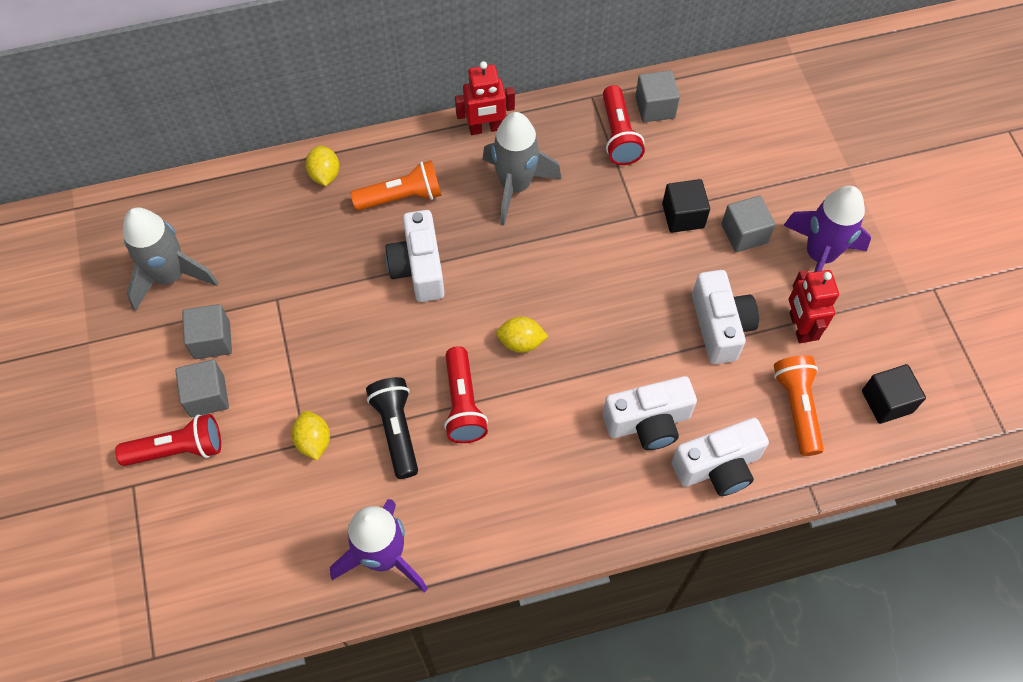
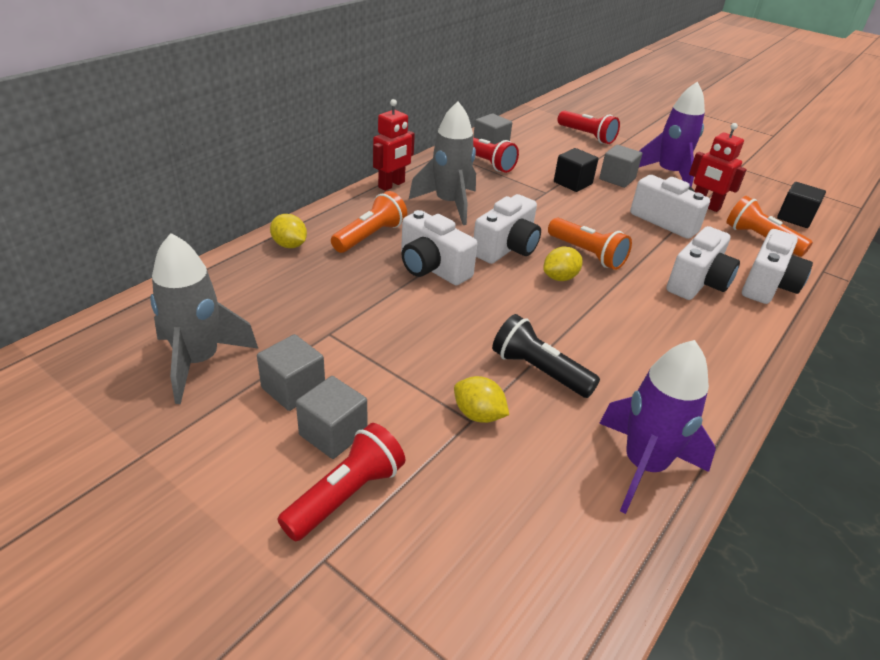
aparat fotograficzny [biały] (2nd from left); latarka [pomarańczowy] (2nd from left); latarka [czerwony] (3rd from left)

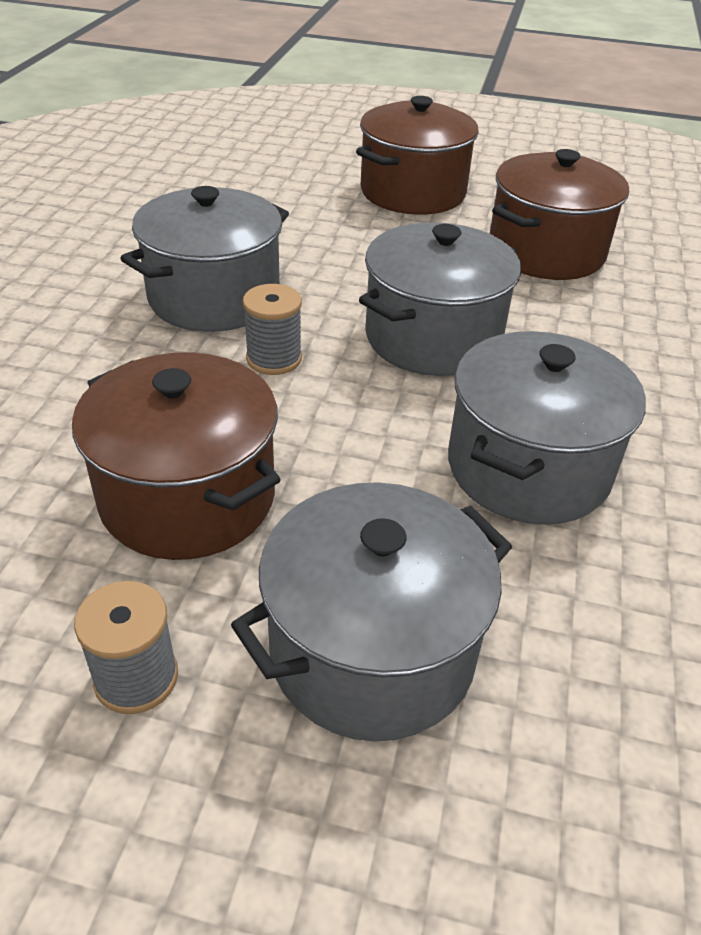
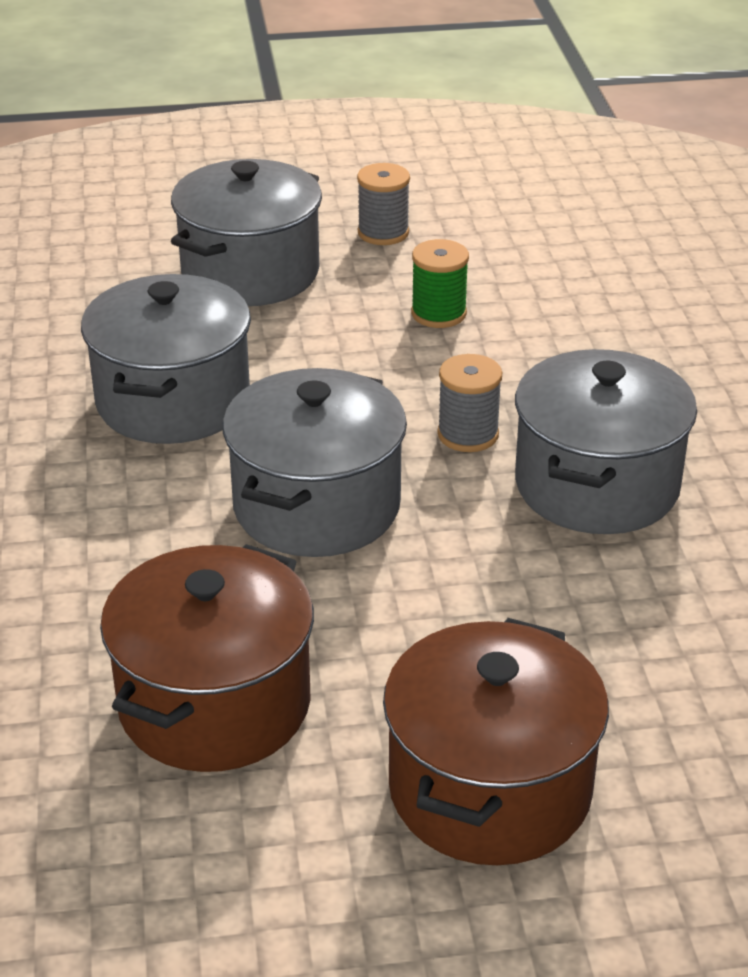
szpulka [zielony]

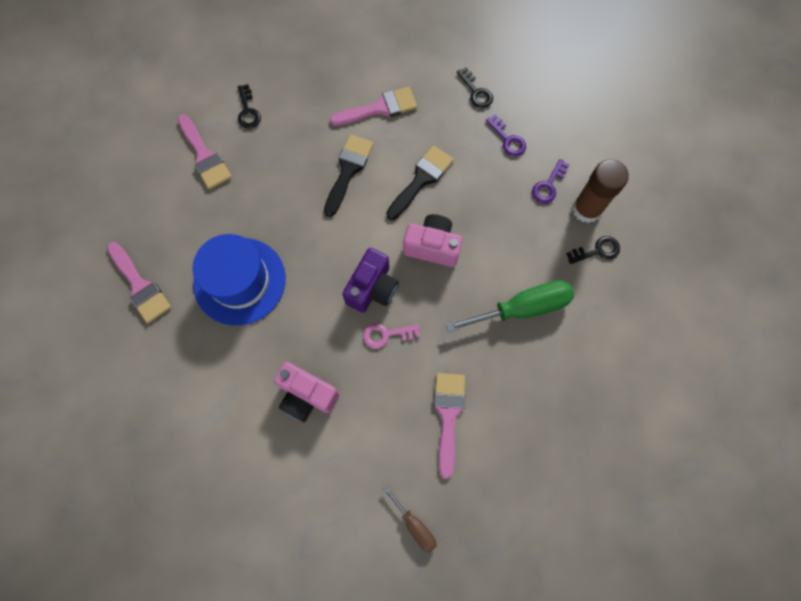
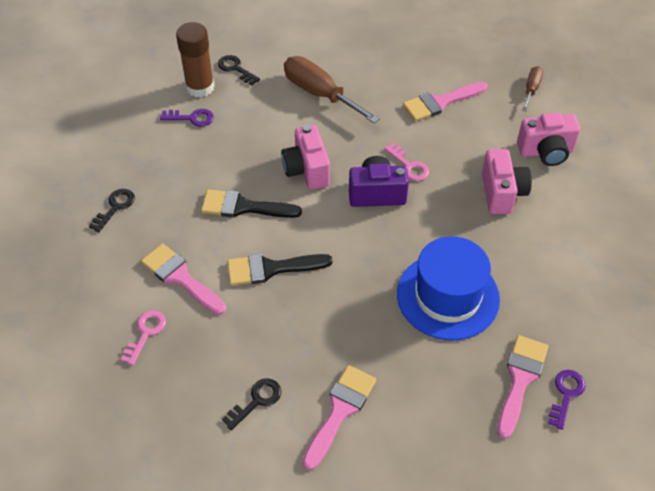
klucz [różowy] (1st from left); śrubokręt [brązowy] (1st from left); aparat fotograficzny [różowy] (3rd from left); klucz [fioletowy] (2nd from left)

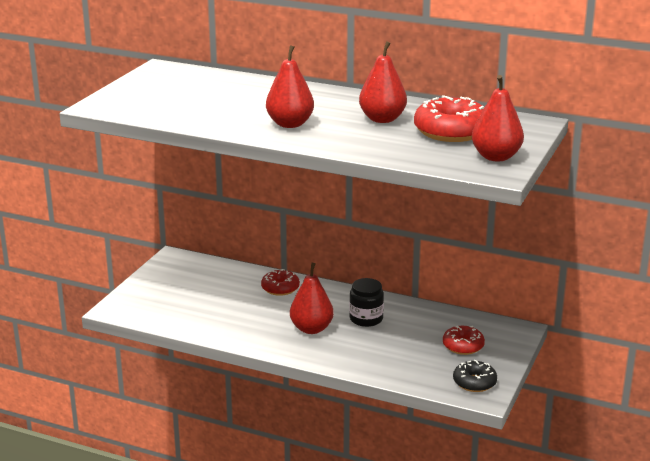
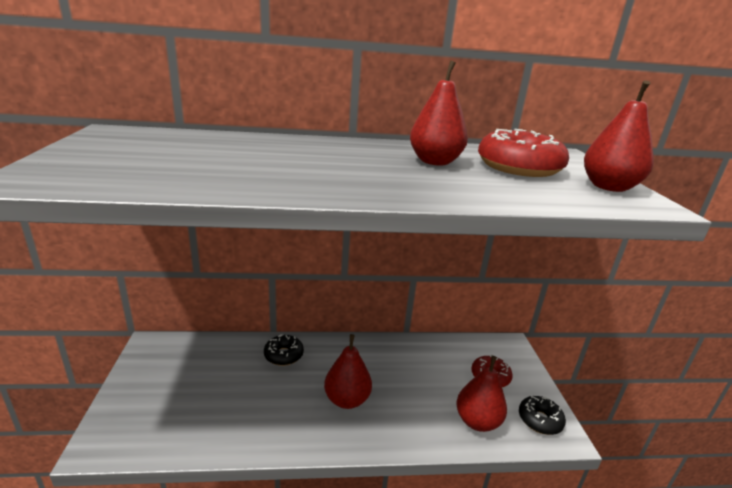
donut [czarny] (1st from left); gruszka [czerwony] (3rd from left); słoik [czarny]

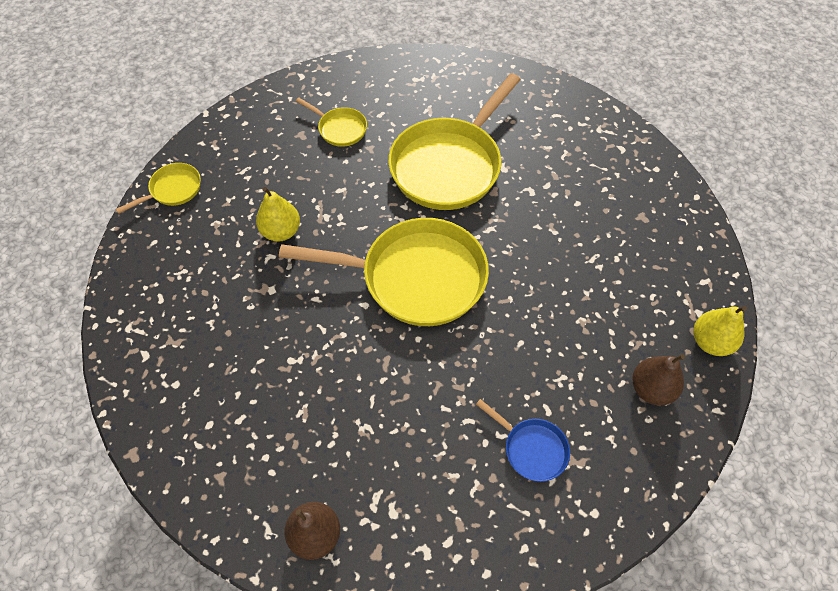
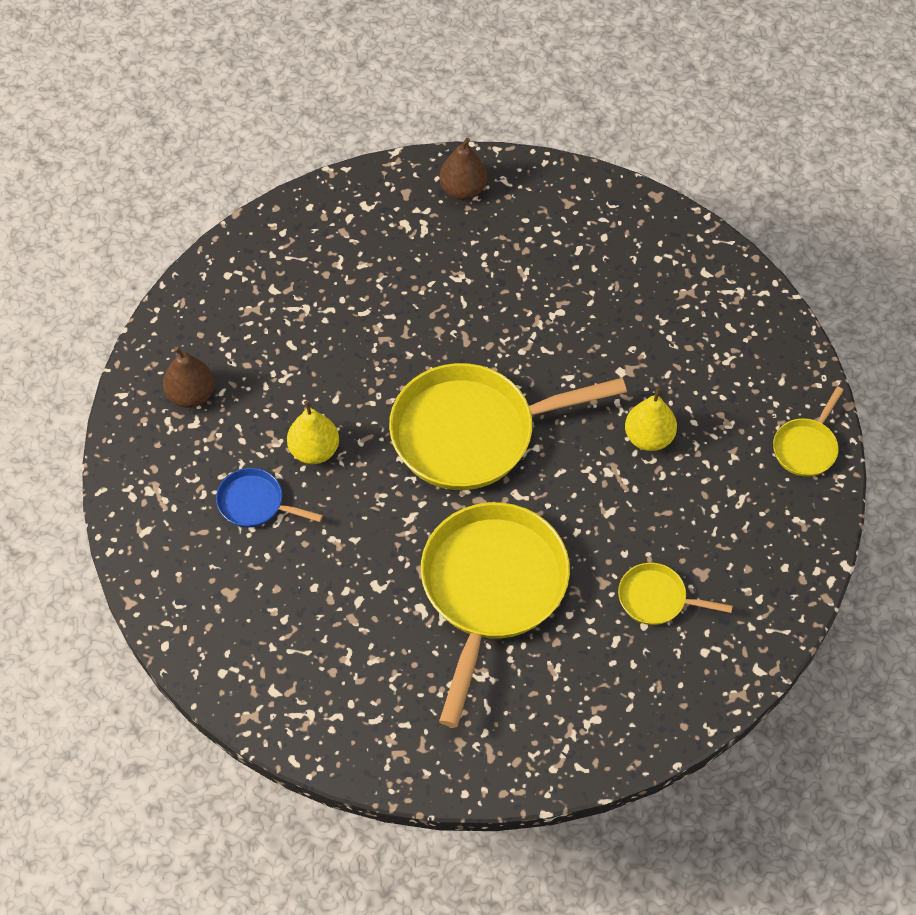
patelnia [niebieski]; gruszka [żółty] (1st from left)

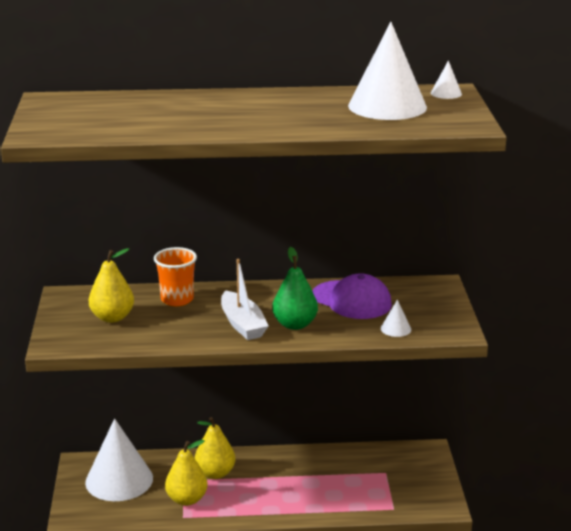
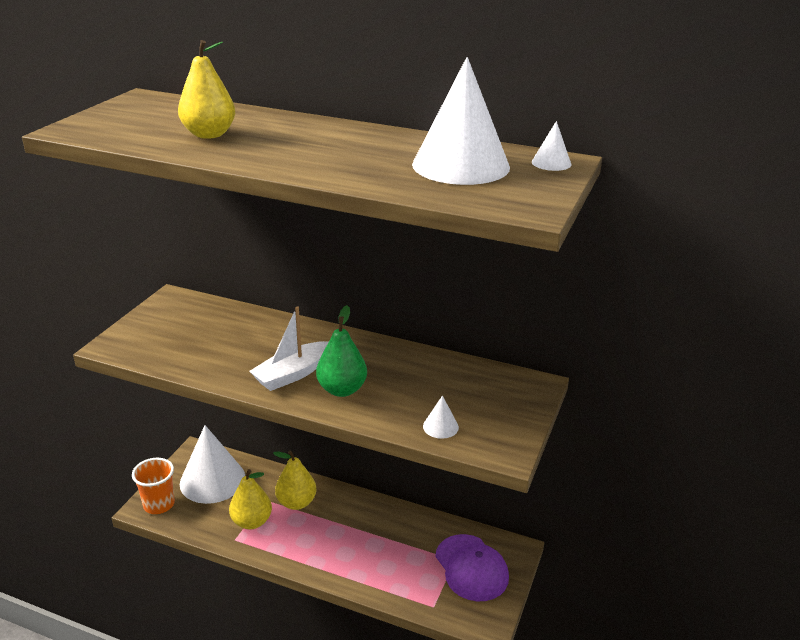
szklanka [pomarańczowy]; gruszka [żółty] (1st from left); łódka [biały]; czapka [fioletowy]

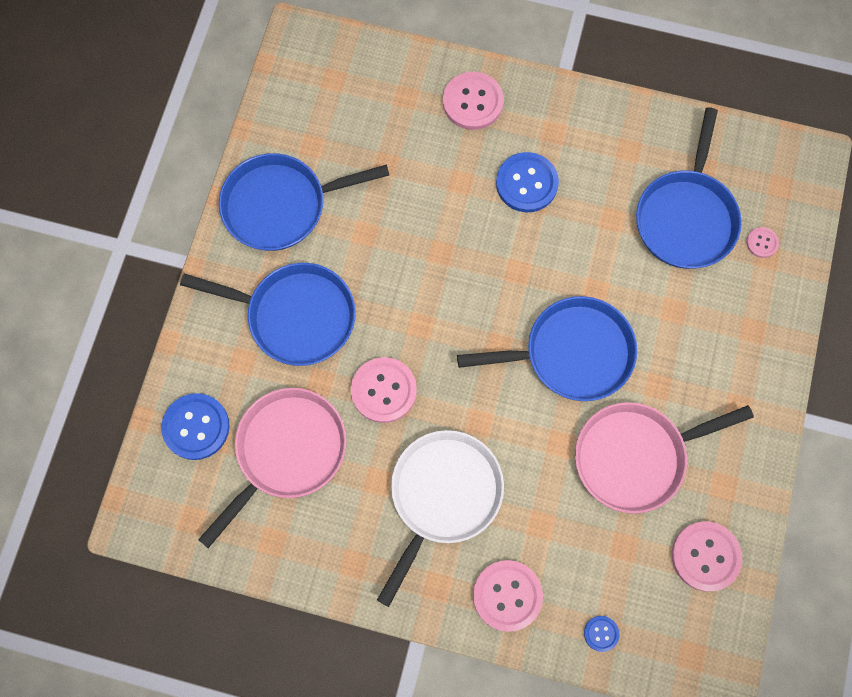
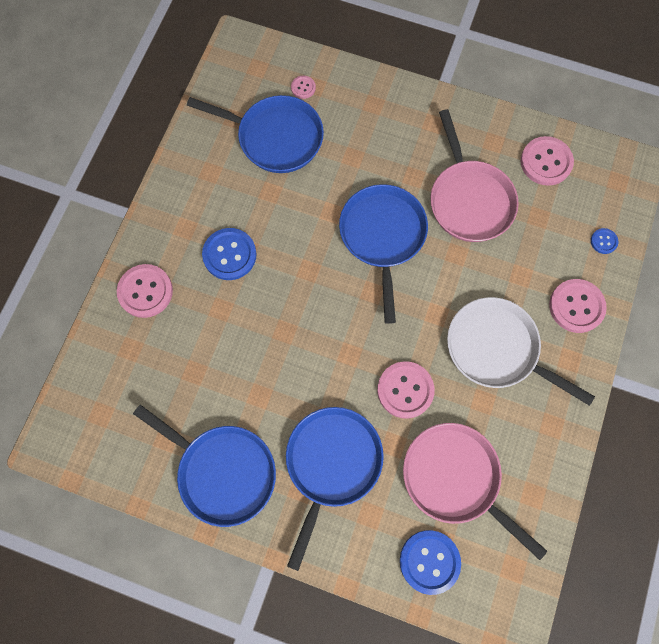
patelnia [niebieski] (1st from left)

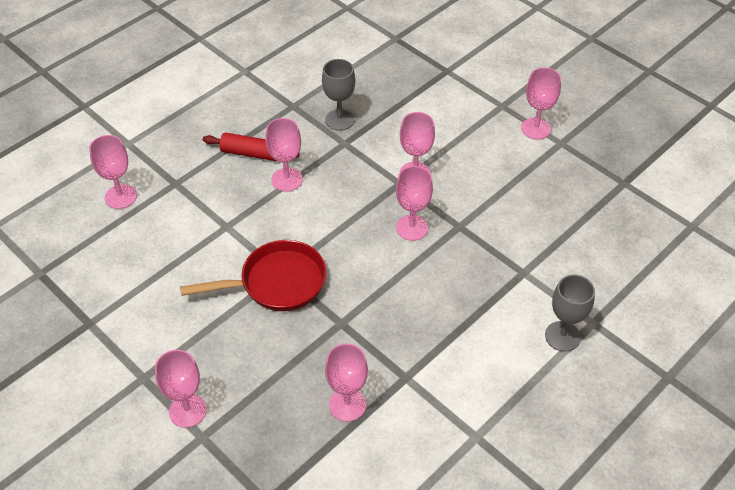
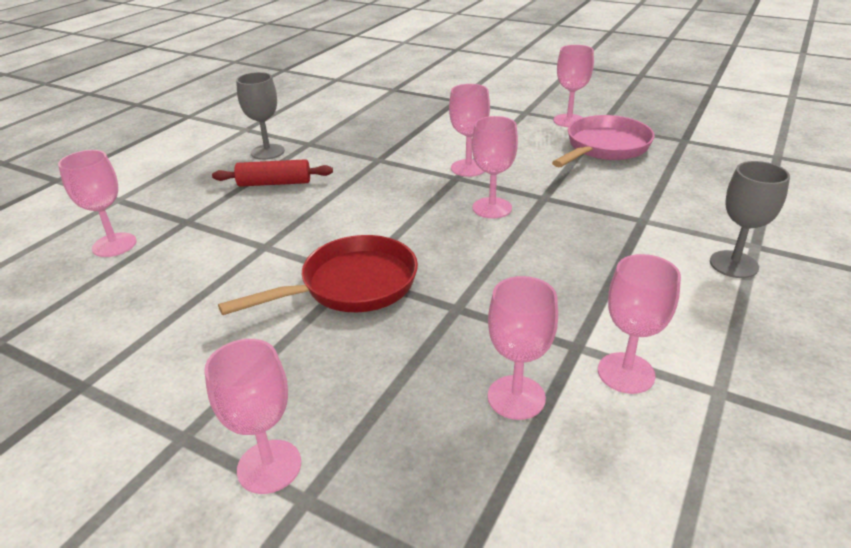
kielich [szary] (1st from left); patelnia [różowy]; kielich [różowy] (7th from left)

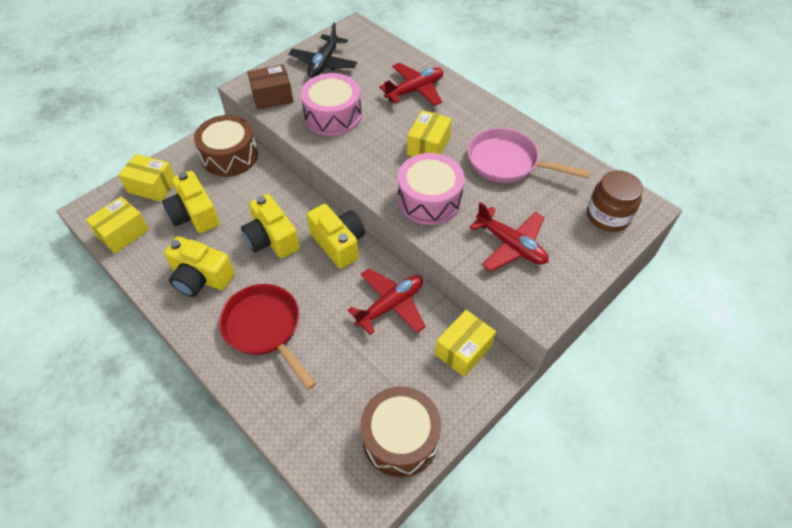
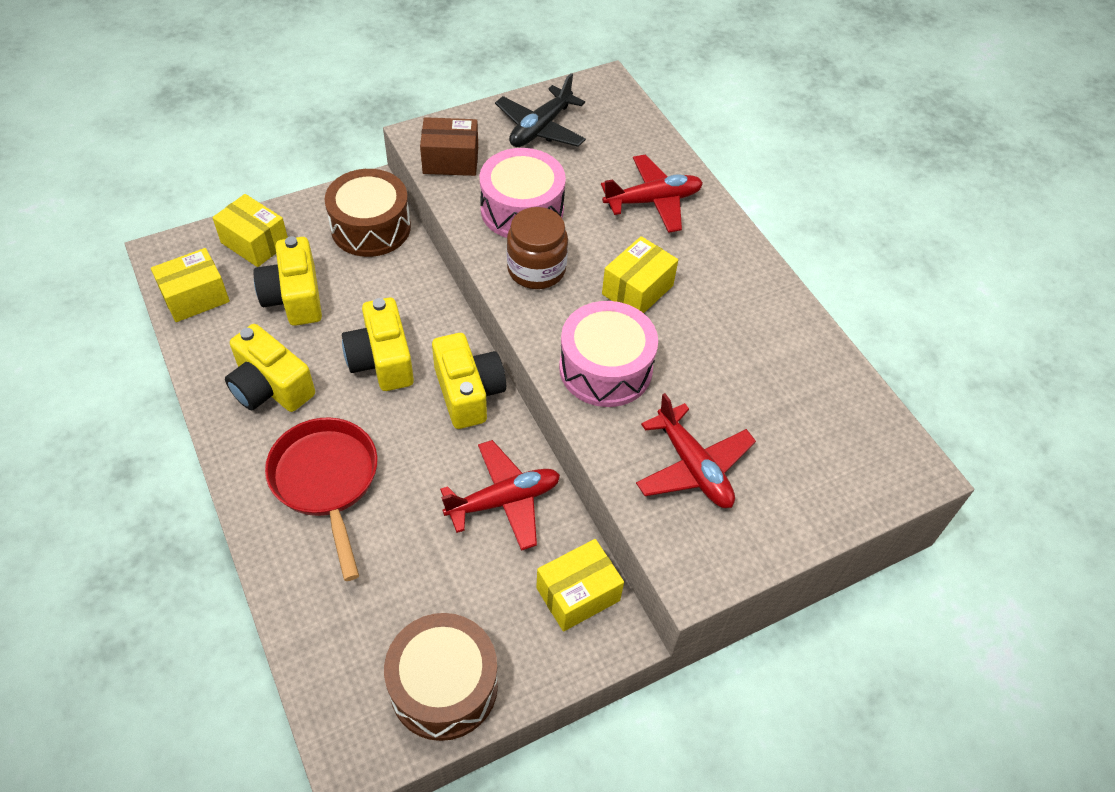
słoik [brązowy]; patelnia [różowy]

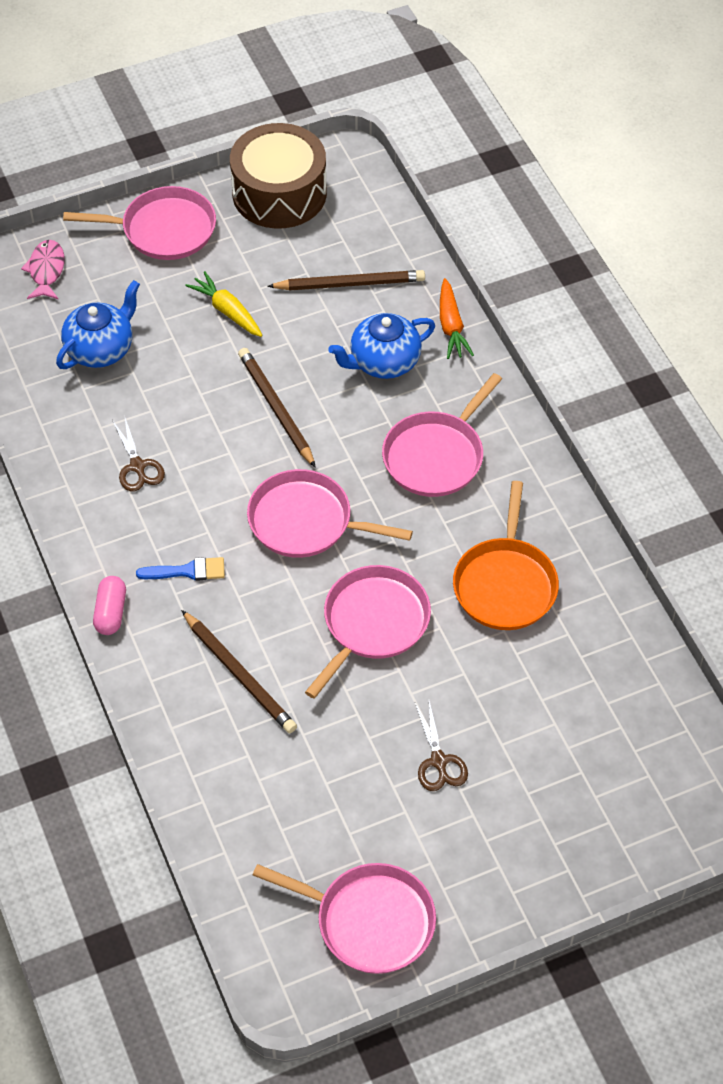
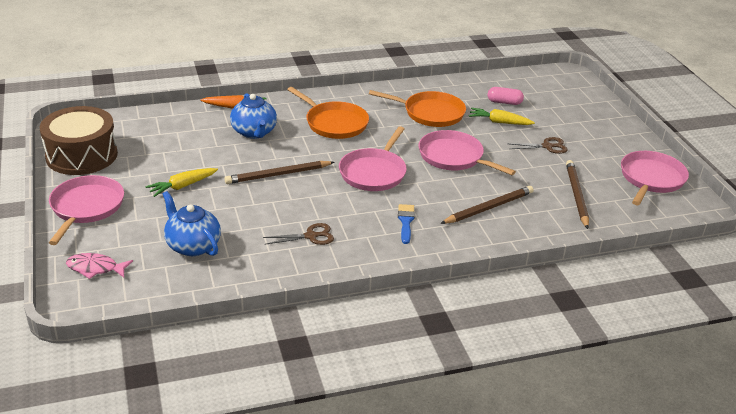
patelnia [pomarańczowy] (1st from left); marchewka [żółty] (2nd from left); kapsułka [różowy]; ołówek [brązowy] (3rd from left)

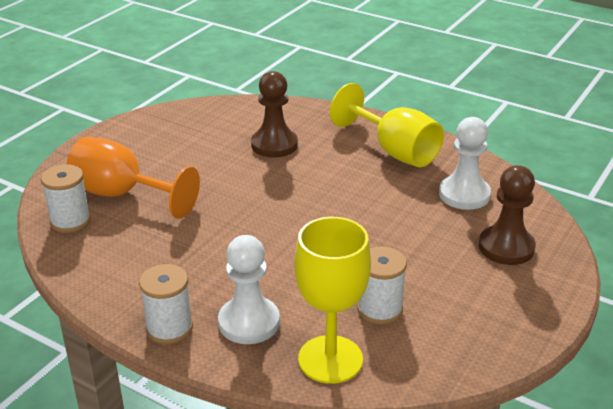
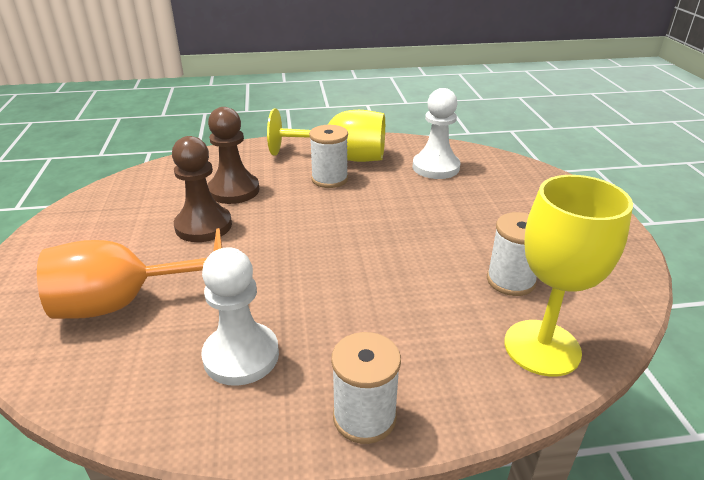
pionek [brązowy] (1st from left); pionek [biały] (1st from left); szpulka [biały] (1st from left)

